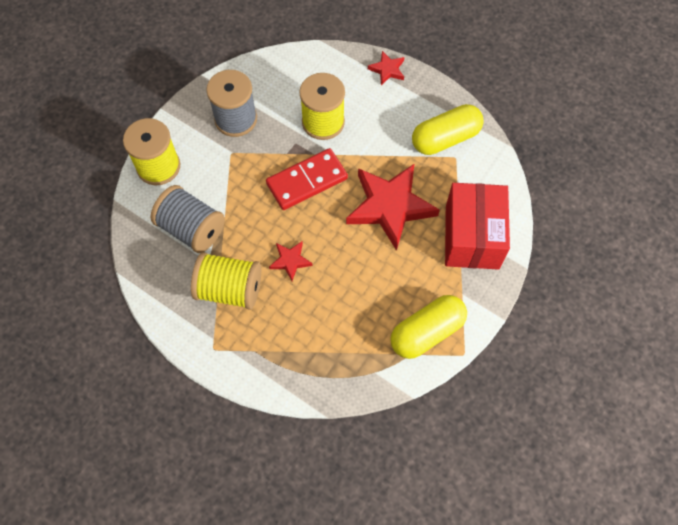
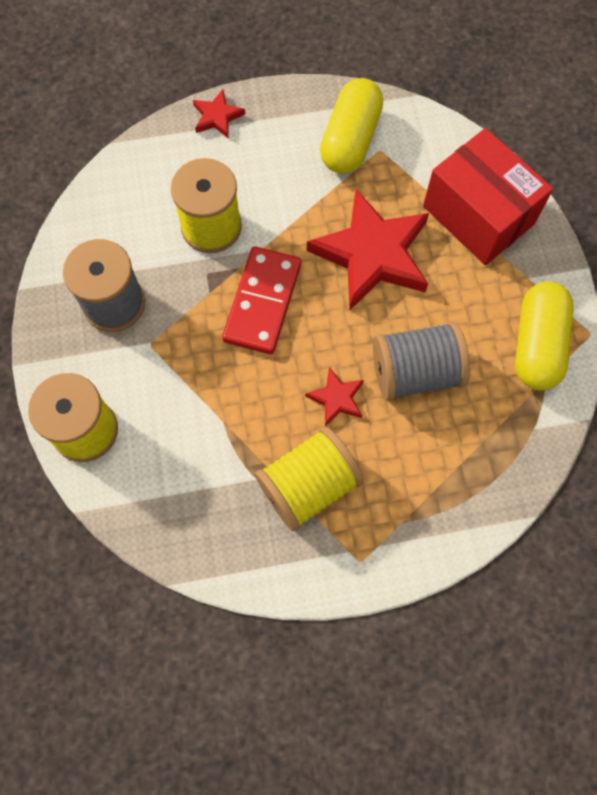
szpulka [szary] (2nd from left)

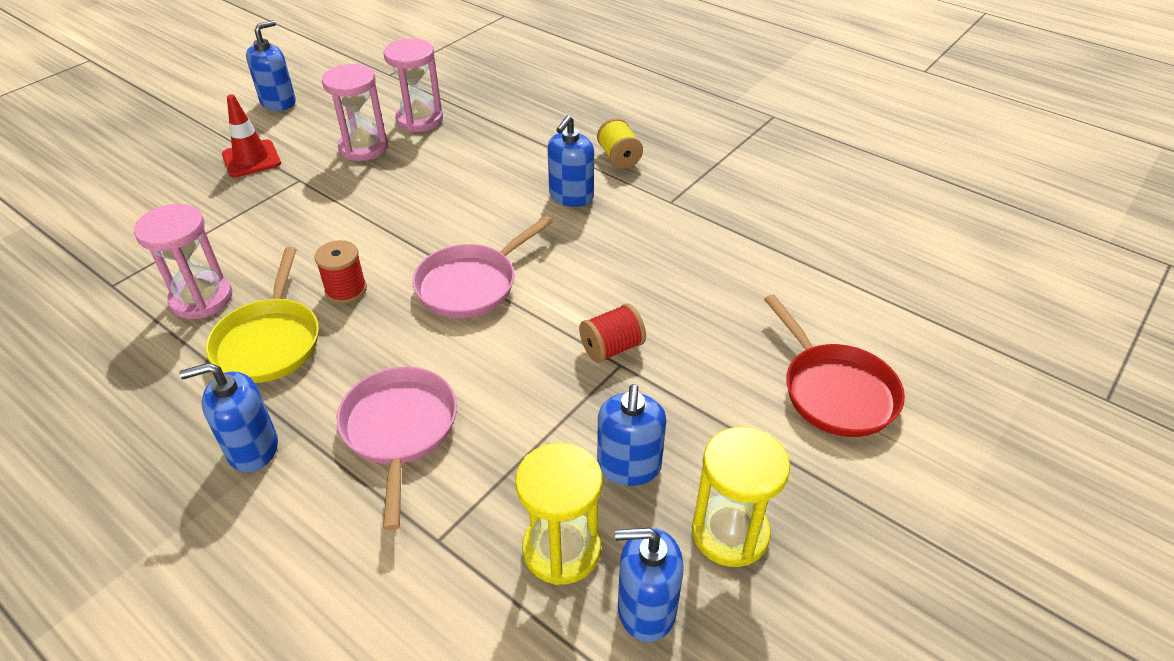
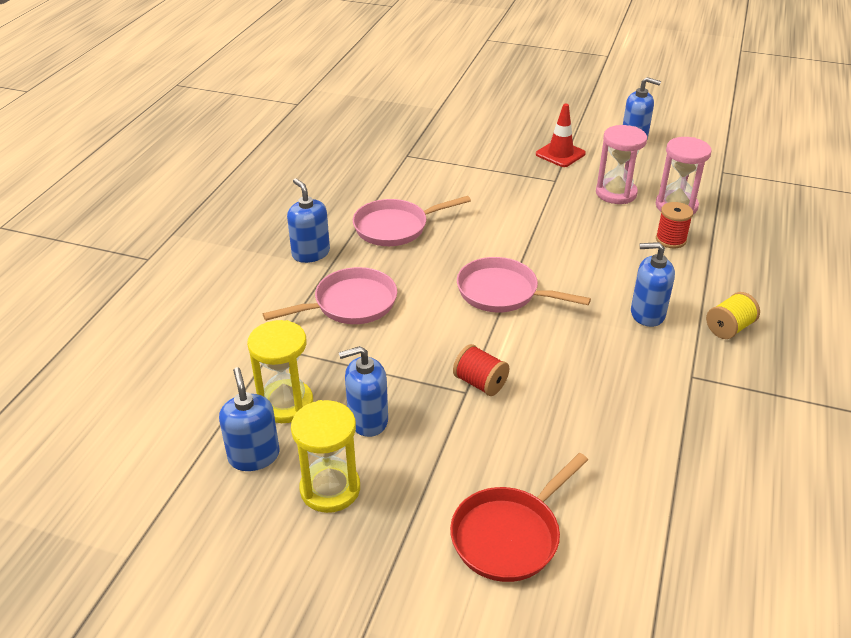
patelnia [różowy] (2nd from left); szpulka [czerwony] (2nd from left); klepsydra [różowy] (1st from left in the first image)

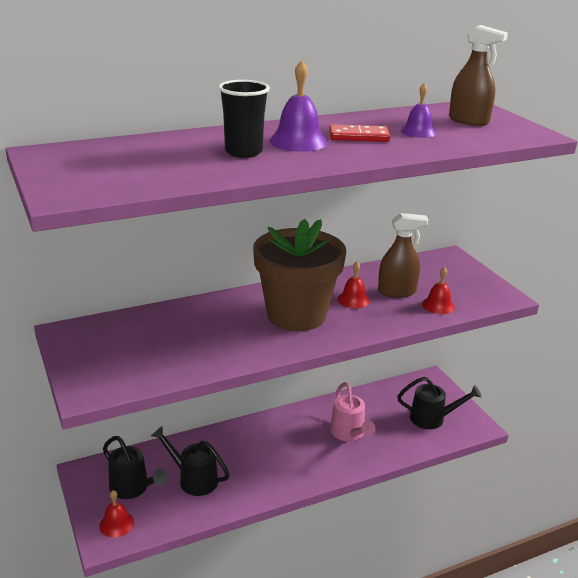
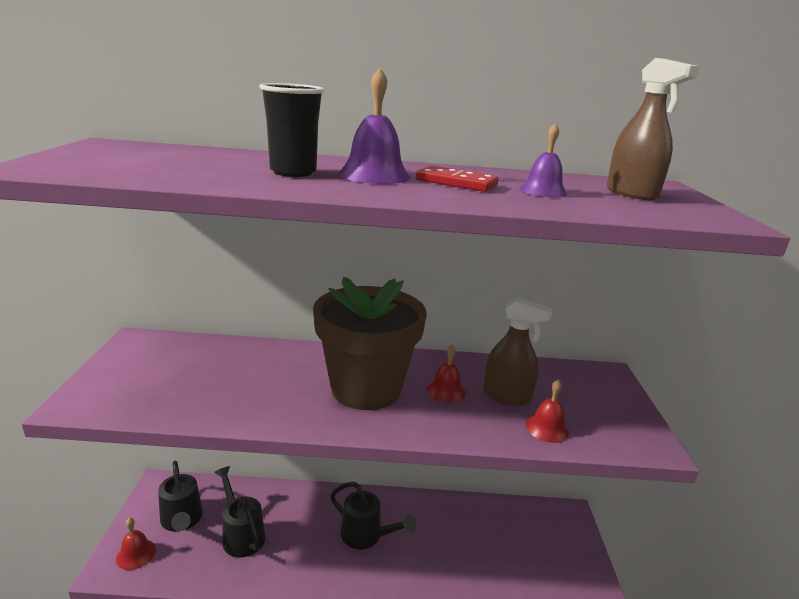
konewka [czarny] (3rd from left); konewka [różowy]

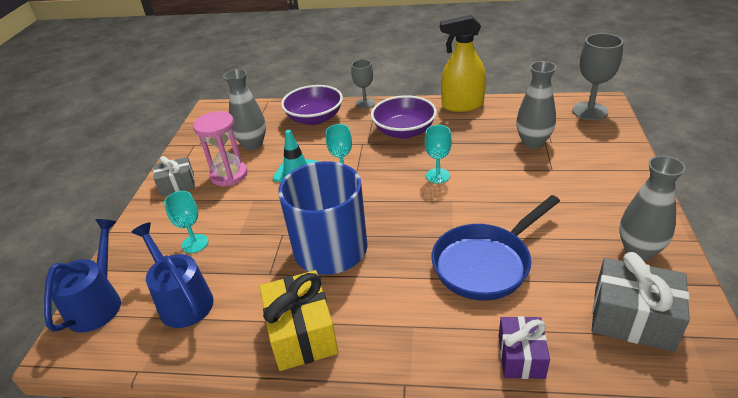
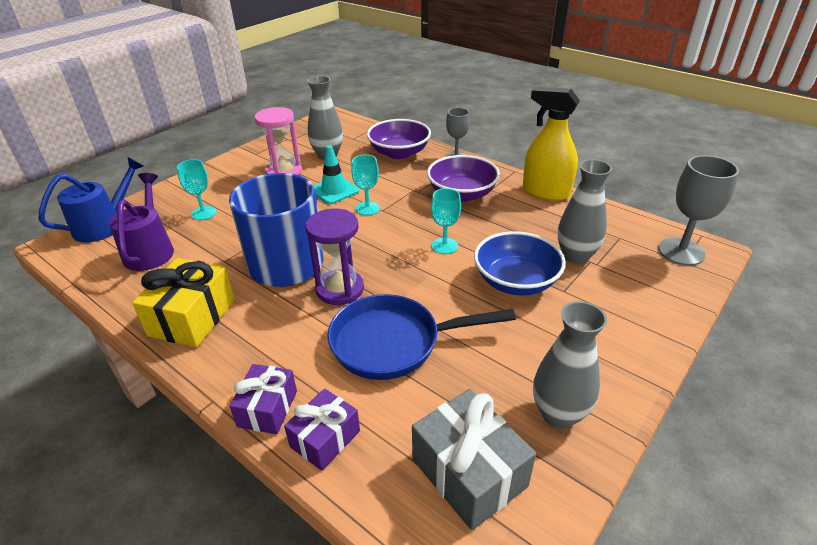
konewka [fioletowy]; prezent [fioletowy] (1st from left); klepsydra [fioletowy]; miska [niebieski]; prezent [szary] (1st from left in the first image)

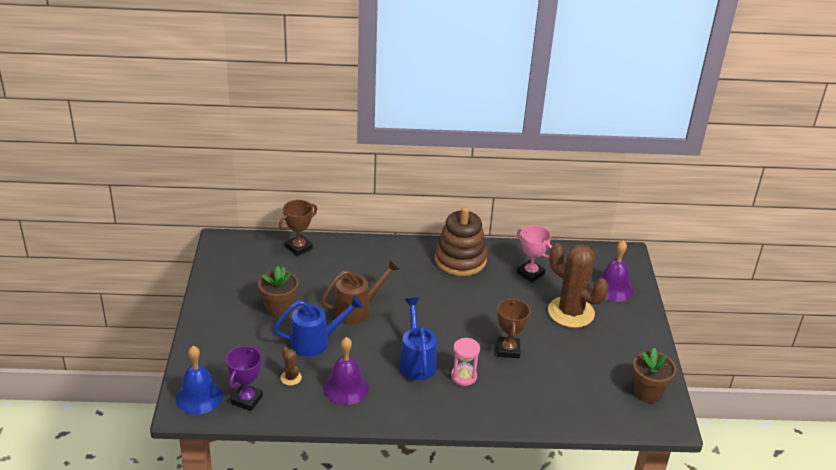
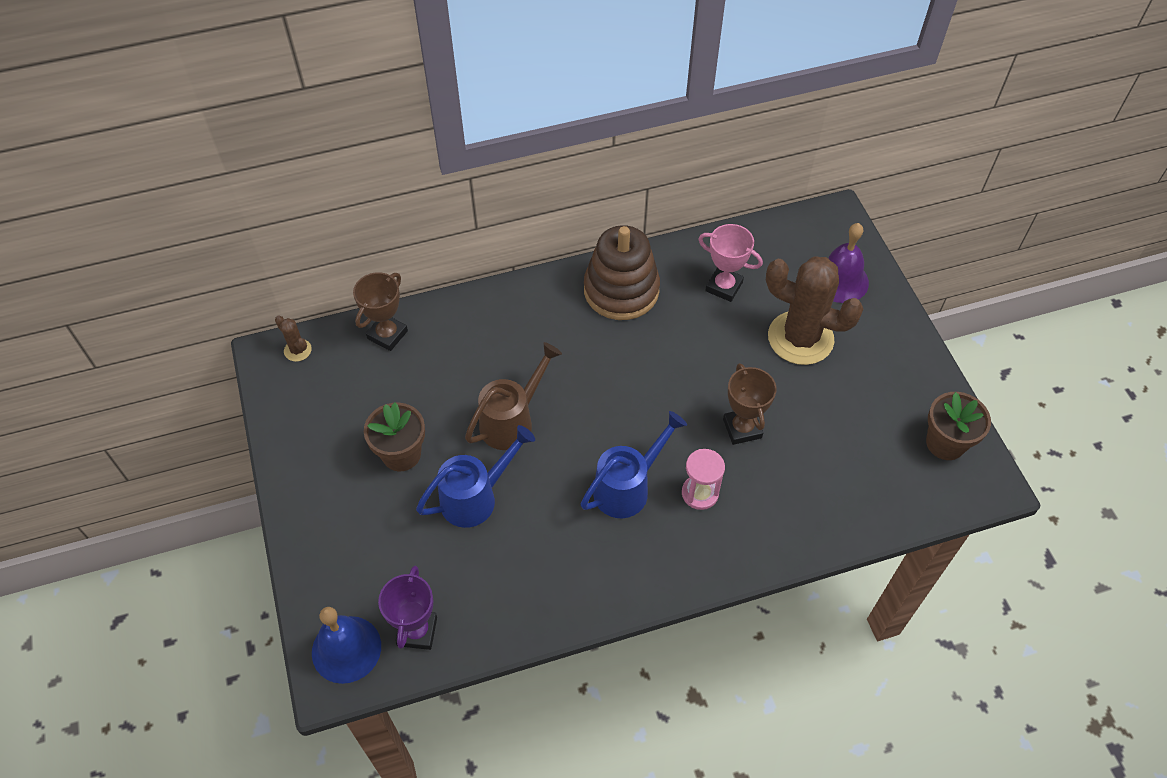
kaktus [brązowy] (1st from left); konewka [niebieski] (2nd from left); dzwonek [fioletowy] (1st from left in the first image)

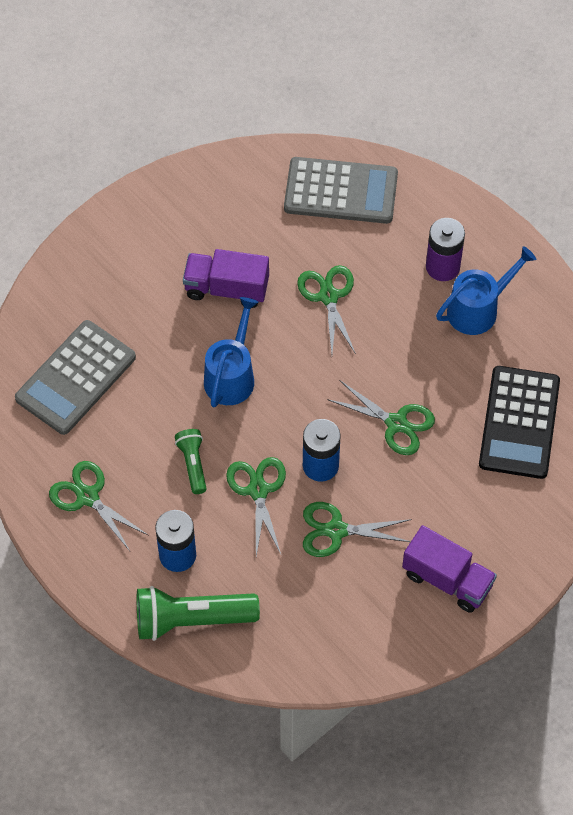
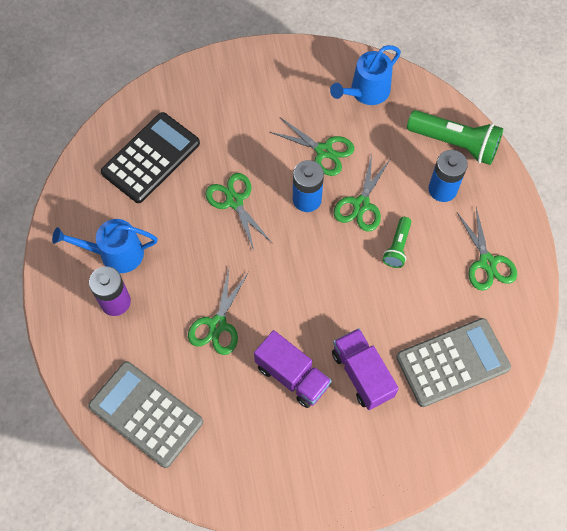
konewka [niebieski] (2nd from left); ciężarówka [fioletowy] (2nd from left)

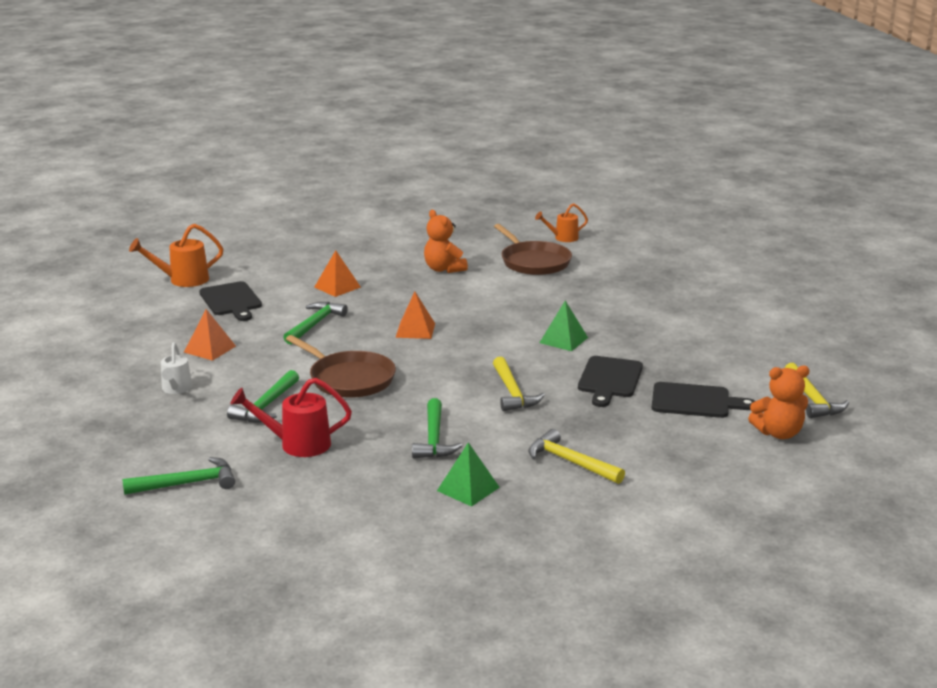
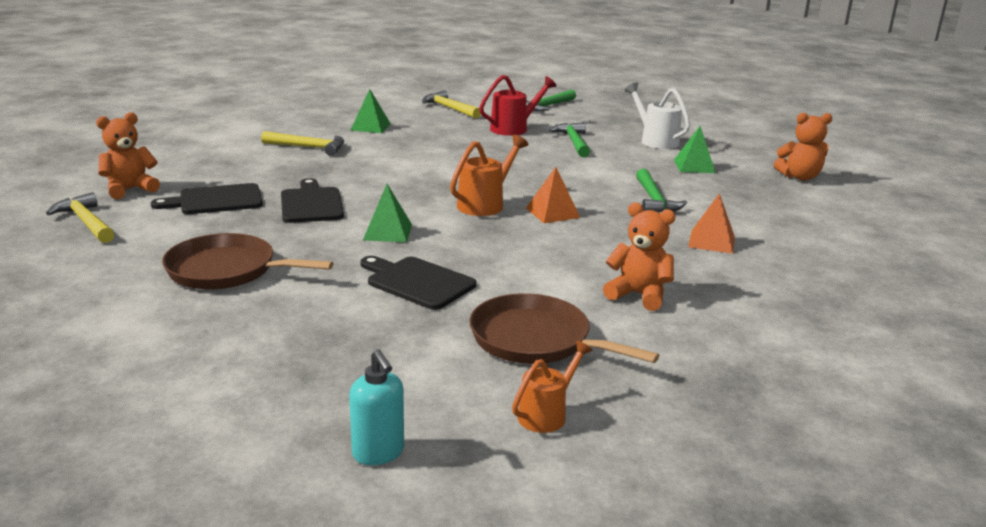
patelnia [brązowy] (1st from left); dozownik mydła [turkusowy]; deska do krojenia [czarny] (3rd from left); młotek [żółty] (3rd from left); konewka [pomarańczowy] (1st from left); konewka [biały]; piramida [zielony] (3rd from left); miś [pomarańczowy] (3rd from left); młotek [zielony] (4th from left in the first image)

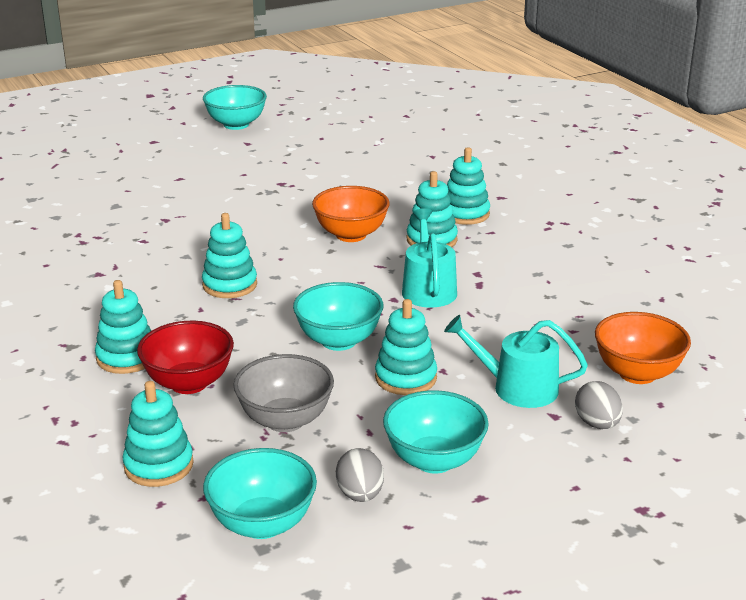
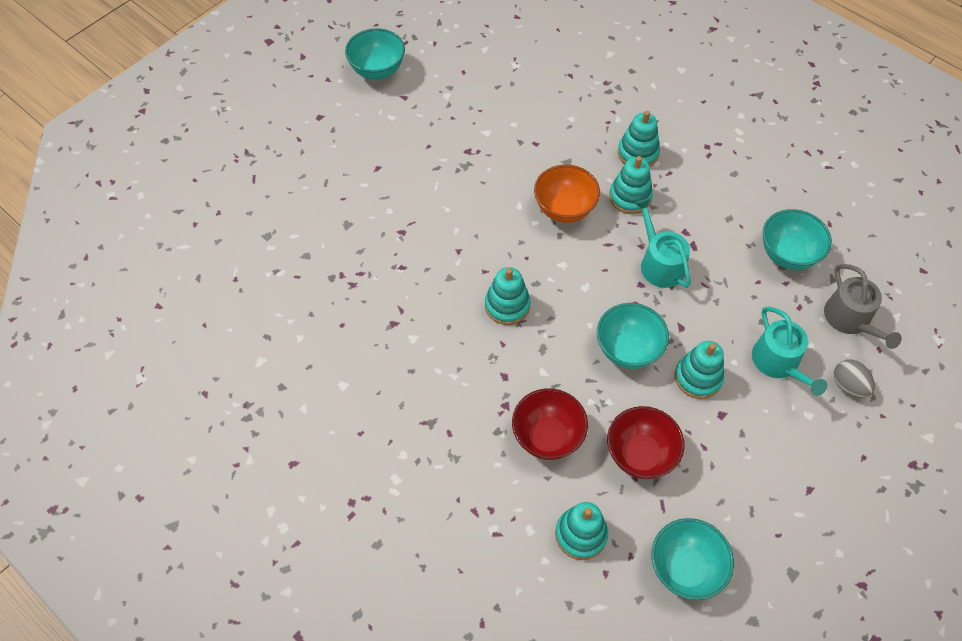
miska [czerwony] (2nd from left); konewka [turkusowy] (2nd from left); miska [turkusowy] (4th from left); konewka [szary]; zabawka nakładanka [turkusowy] (1st from left in the first image); jajko [szary] (1st from left in the first image)

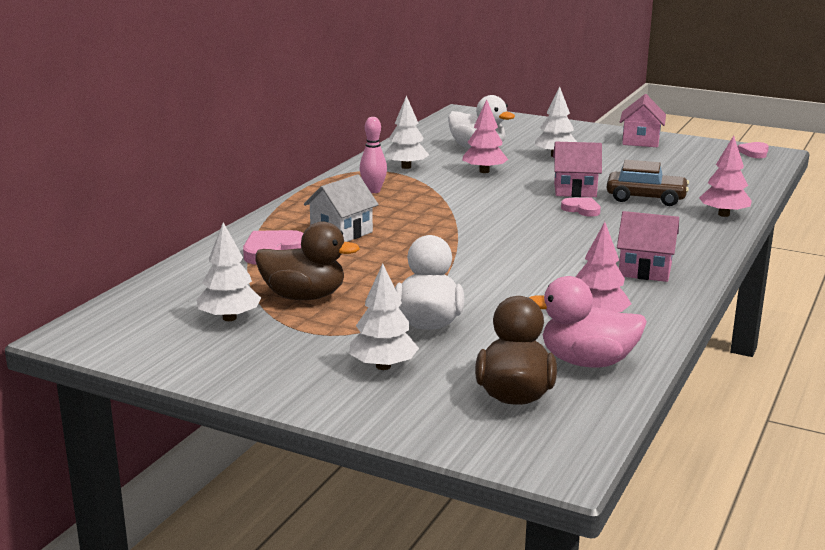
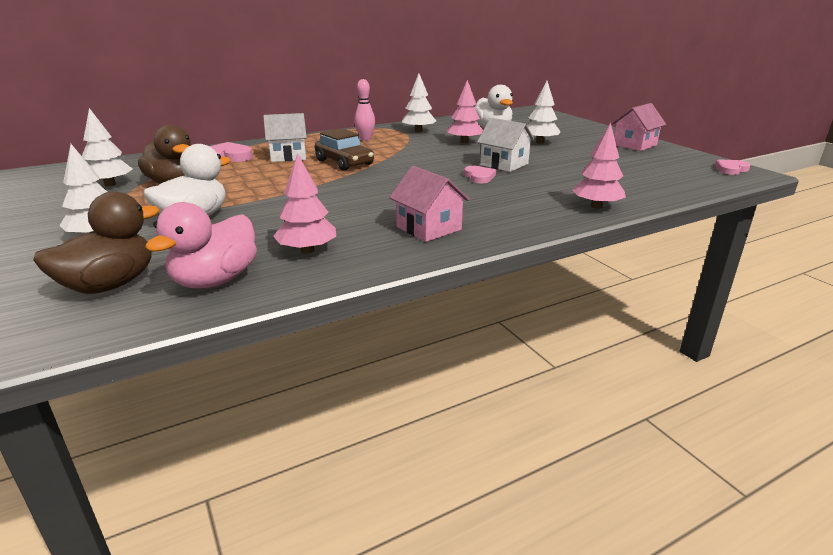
kaczka [różowy]; samochód [brązowy]; domek [biały] (2nd from left)

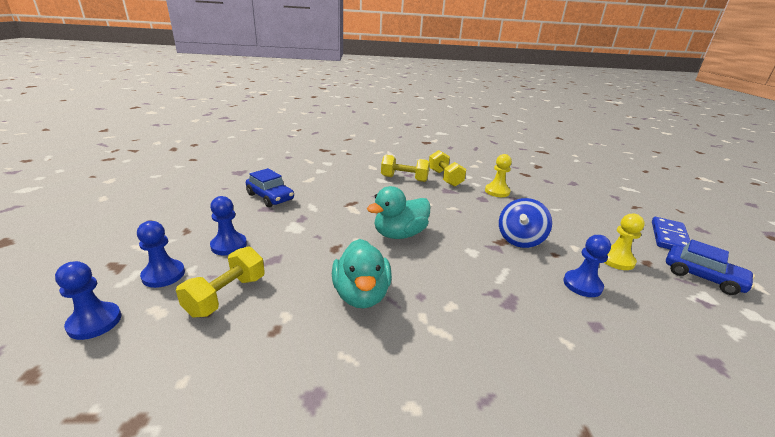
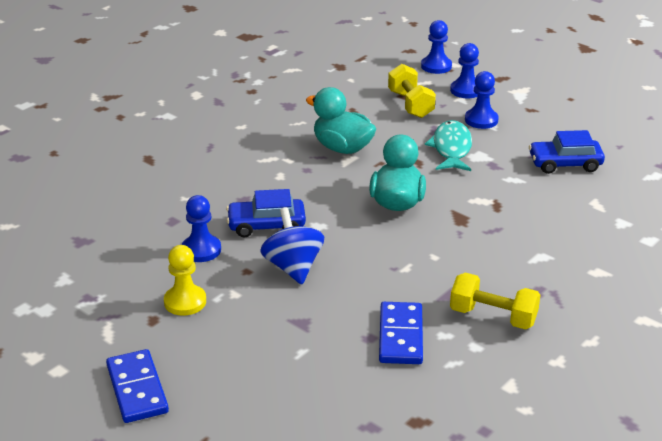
samochód [niebieski] (1st from left); kostka domina [niebieski] (2nd from left); ryba [turkusowy]; hantel [żółty] (2nd from left in the first image)

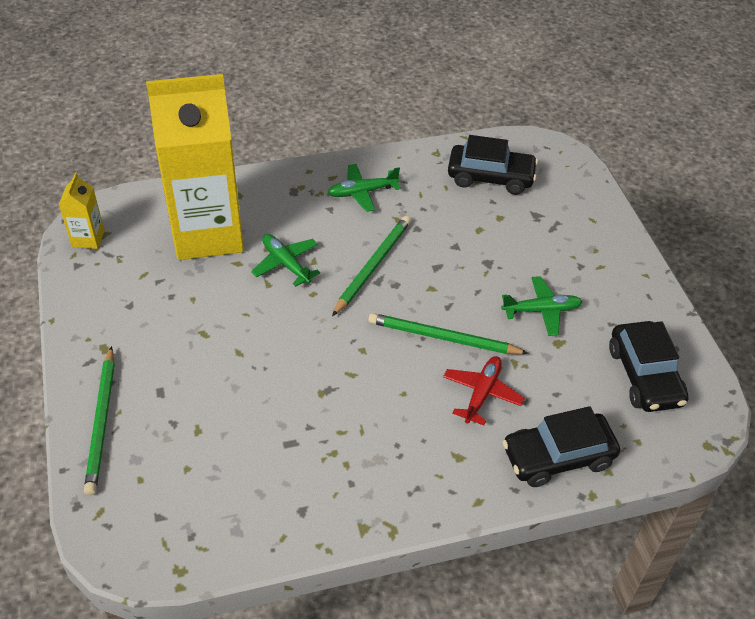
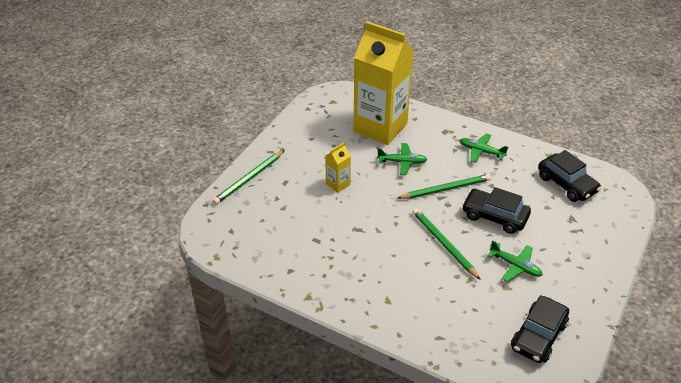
karton mleka [żółty] (1st from left); samolot [zielony] (1st from left); samochód [czarny] (1st from left); samolot [czerwony]

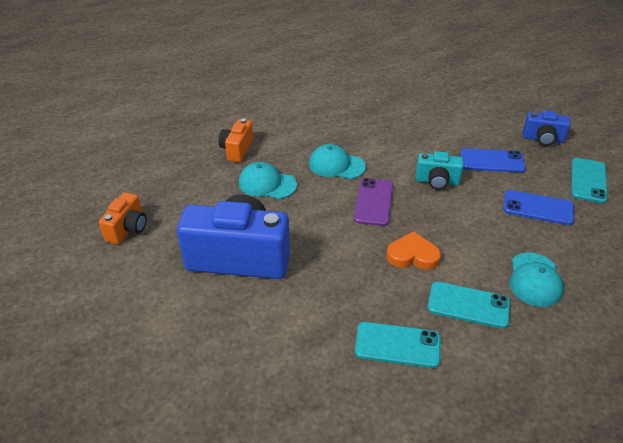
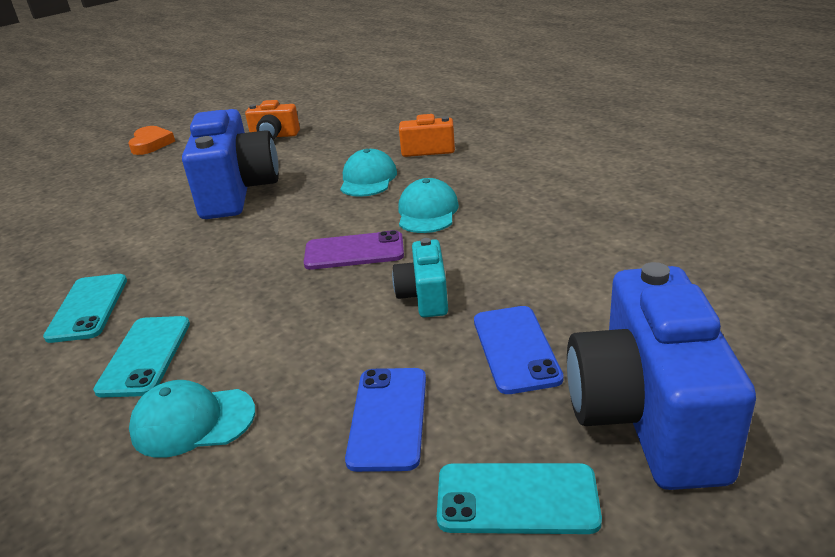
serce [pomarańczowy]; aparat fotograficzny [niebieski] (2nd from left)

